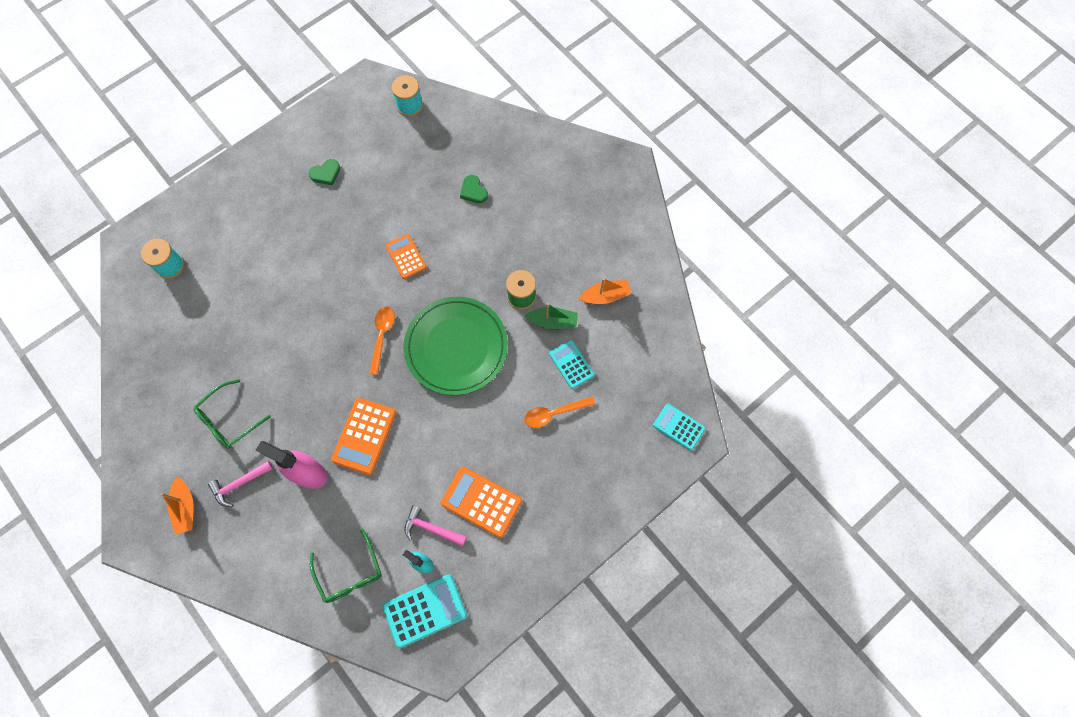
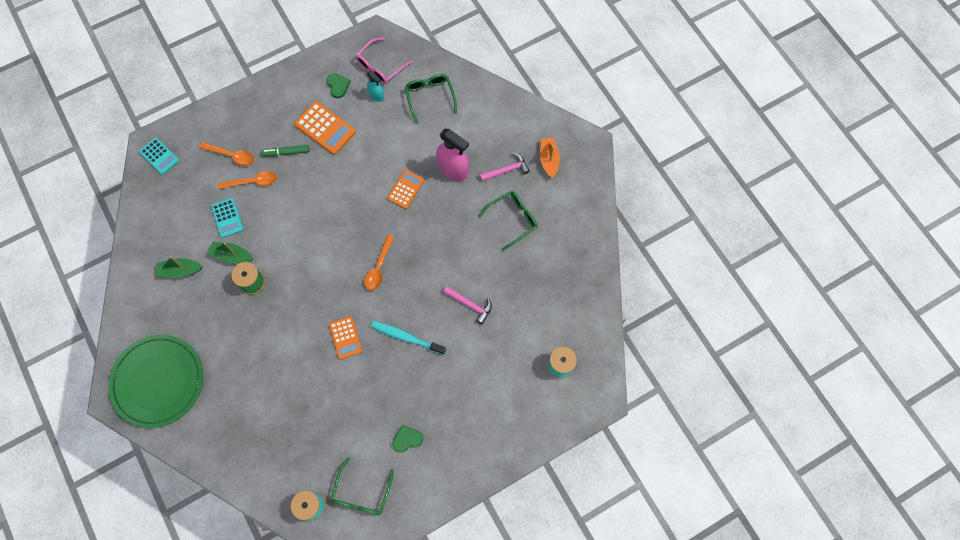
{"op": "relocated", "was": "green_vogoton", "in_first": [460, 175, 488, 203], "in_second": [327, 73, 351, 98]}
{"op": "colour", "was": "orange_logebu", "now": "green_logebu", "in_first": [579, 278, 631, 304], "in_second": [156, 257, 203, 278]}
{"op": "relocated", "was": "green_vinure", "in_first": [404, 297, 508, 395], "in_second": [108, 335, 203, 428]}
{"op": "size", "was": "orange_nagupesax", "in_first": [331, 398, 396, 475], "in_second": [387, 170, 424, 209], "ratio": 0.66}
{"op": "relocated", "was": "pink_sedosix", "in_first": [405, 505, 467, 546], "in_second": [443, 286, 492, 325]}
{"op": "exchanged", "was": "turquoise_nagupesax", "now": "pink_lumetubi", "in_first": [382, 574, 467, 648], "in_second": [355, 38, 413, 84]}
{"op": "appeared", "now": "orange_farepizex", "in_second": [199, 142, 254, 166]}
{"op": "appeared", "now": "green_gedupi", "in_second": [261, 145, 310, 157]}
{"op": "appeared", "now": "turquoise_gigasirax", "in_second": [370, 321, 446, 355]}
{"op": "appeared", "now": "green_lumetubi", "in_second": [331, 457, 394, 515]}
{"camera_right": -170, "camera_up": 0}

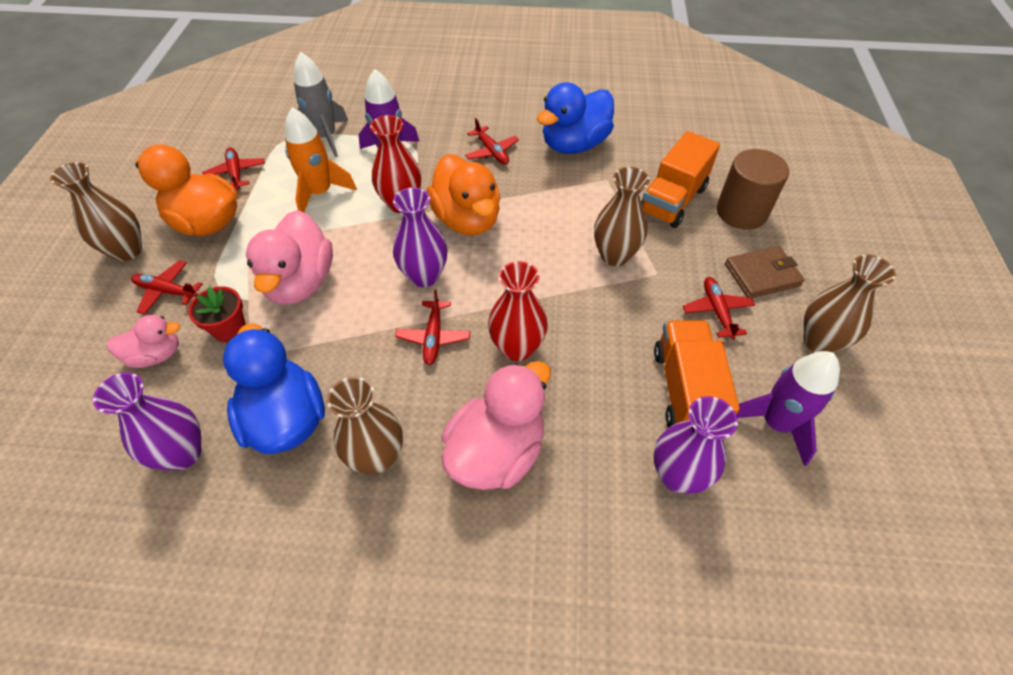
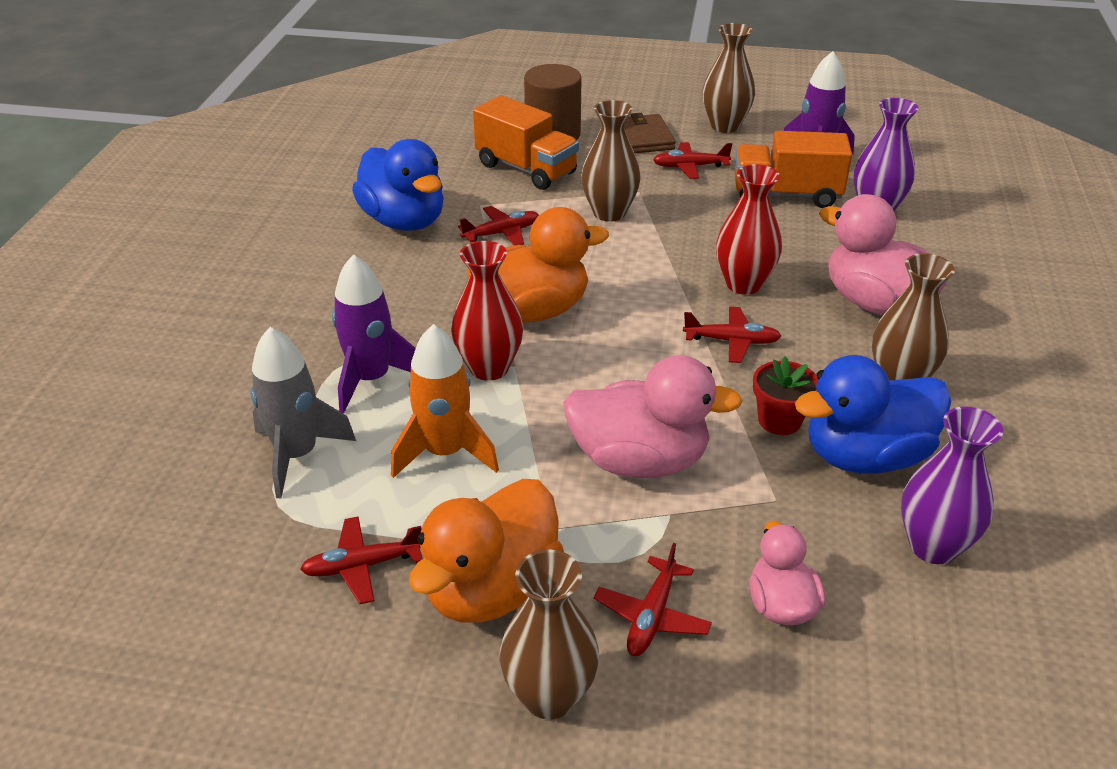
{"op": "relocated", "was": "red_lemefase", "in_first": [465, 118, 519, 165], "in_second": [458, 206, 539, 245]}
{"op": "missing", "was": "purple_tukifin", "in_first": [393, 187, 448, 287]}
{"op": "relocated", "was": "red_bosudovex", "in_first": [188, 286, 246, 342], "in_second": [753, 356, 818, 435]}
{"camera_right": -85, "camera_up": -15}

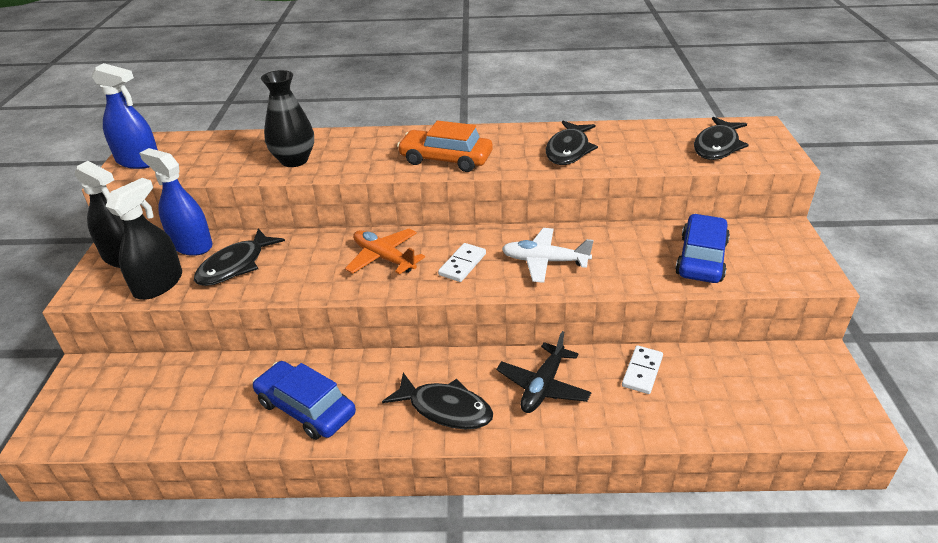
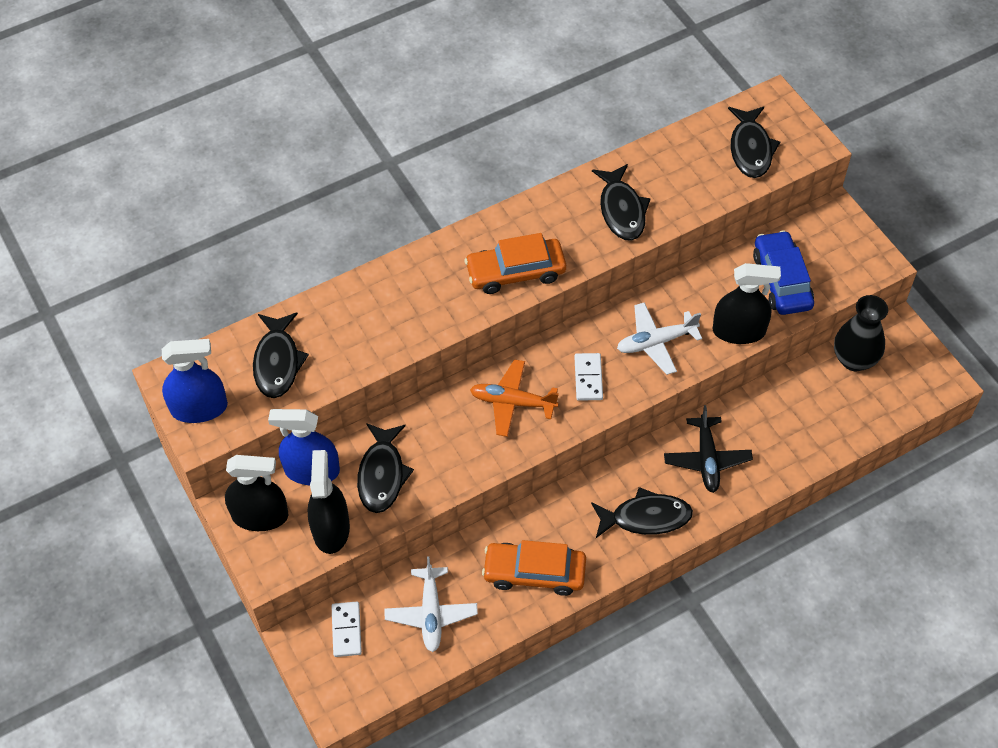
{"op": "relocated", "was": "black_tukifin", "in_first": [261, 70, 314, 167], "in_second": [834, 295, 888, 371]}
{"op": "relocated", "was": "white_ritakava", "in_first": [622, 345, 663, 394], "in_second": [331, 602, 362, 657]}
{"op": "colour", "was": "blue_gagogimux", "now": "orange_gagogimux", "in_first": [252, 361, 356, 440], "in_second": [482, 540, 586, 596]}
{"op": "appeared", "now": "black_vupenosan", "in_second": [713, 263, 781, 344]}
{"op": "appeared", "now": "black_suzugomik", "in_second": [253, 312, 309, 398]}
{"op": "appeared", "now": "white_lemefase", "in_second": [384, 557, 478, 652]}
{"camera_right": -30, "camera_up": 20}

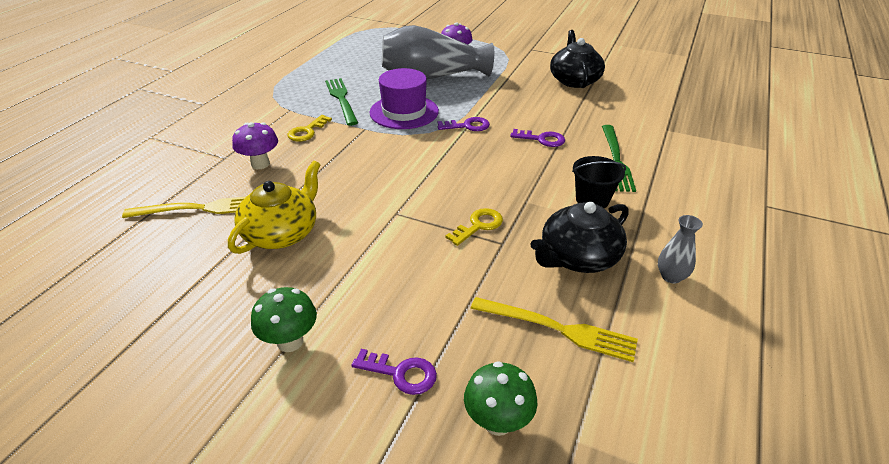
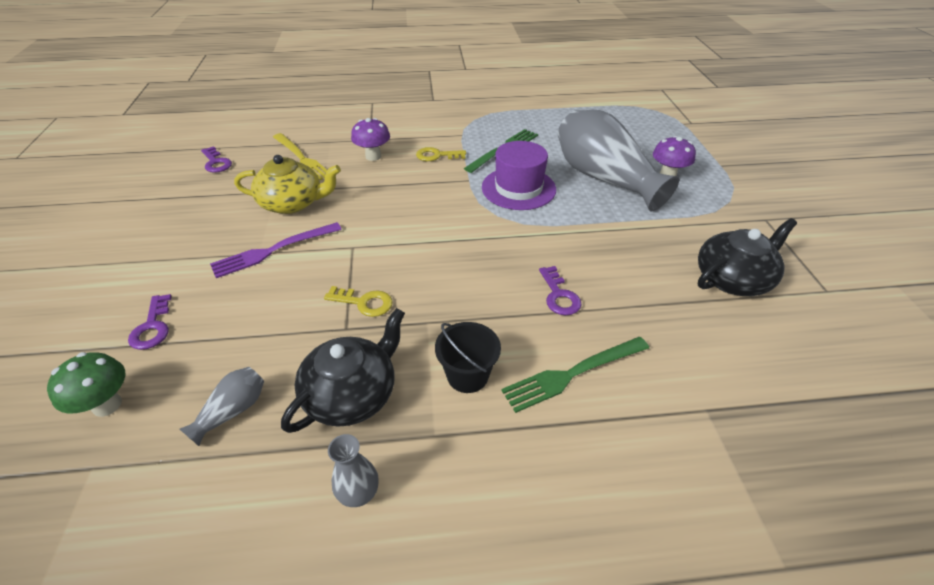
{"op": "relocated", "was": "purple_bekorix", "in_first": [438, 117, 490, 131], "in_second": [201, 146, 232, 173]}
{"op": "spun", "was": "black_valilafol", "in_first": [530, 202, 629, 273], "in_second": [281, 308, 405, 433], "clockwise": 105}
{"op": "missing", "was": "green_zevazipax", "in_first": [251, 287, 317, 352]}
{"op": "exchanged", "was": "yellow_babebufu", "now": "grey_tukifin", "in_first": [471, 297, 638, 362], "in_second": [180, 367, 264, 446]}
{"op": "appeared", "now": "purple_babebufu", "in_second": [210, 222, 342, 278]}
{"camera_right": 60, "camera_up": 5}

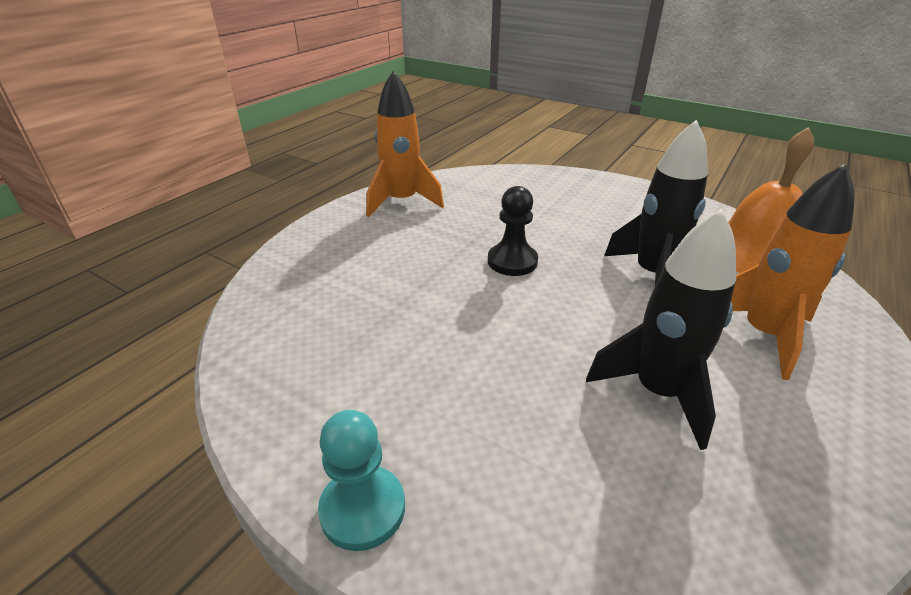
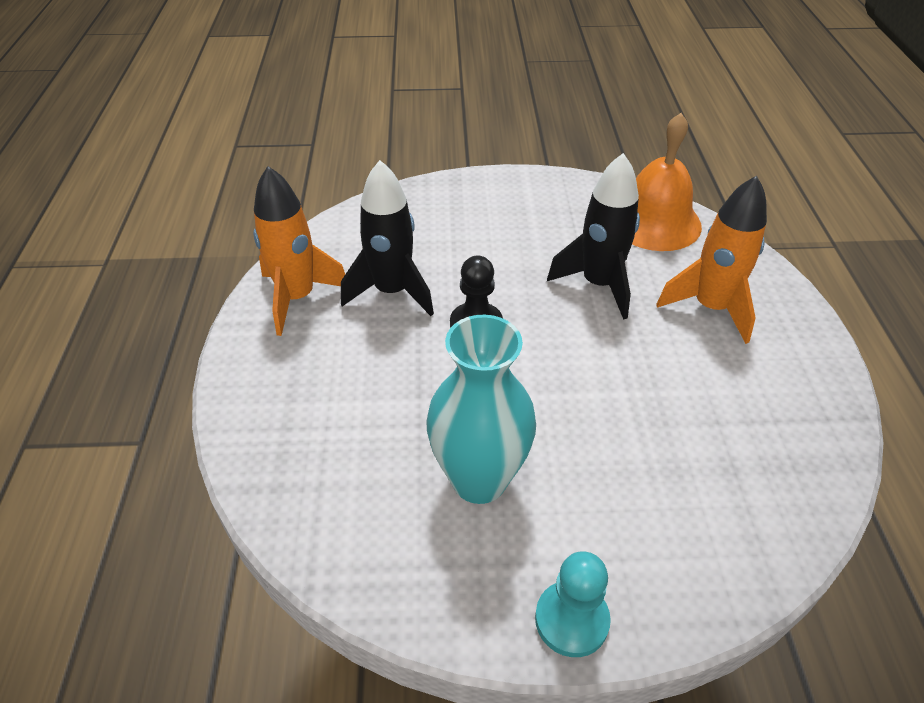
{"op": "relocated", "was": "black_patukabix", "in_first": [586, 209, 736, 450], "in_second": [341, 160, 434, 316]}
{"op": "appeared", "now": "turquoise_tukifin", "in_second": [426, 315, 536, 504]}
{"camera_right": -35, "camera_up": 10}

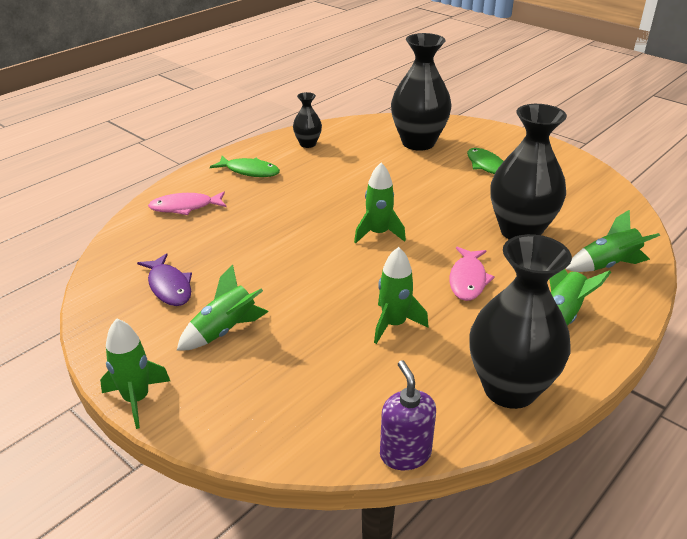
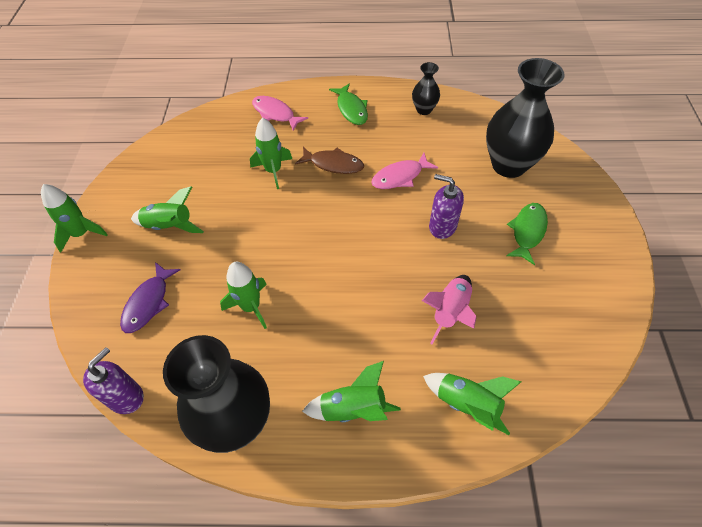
{"op": "exchanged", "was": "black_tukifin", "now": "pink_patukabix", "in_first": [490, 104, 567, 239], "in_second": [421, 275, 476, 344]}
{"op": "relocated", "was": "green_patukabix", "in_first": [354, 163, 406, 244], "in_second": [250, 118, 292, 189]}
{"op": "relocated", "was": "pink_suzugomik", "in_first": [450, 247, 495, 301], "in_second": [371, 153, 438, 189]}
{"op": "relocated", "was": "purple_suzugomik", "in_first": [137, 253, 192, 306], "in_second": [120, 262, 181, 333]}
{"op": "appeared", "now": "brown_suzugomik", "in_second": [295, 147, 364, 174]}
{"op": "appeared", "now": "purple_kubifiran", "in_second": [429, 174, 464, 239]}
{"camera_right": 50, "camera_up": 20}

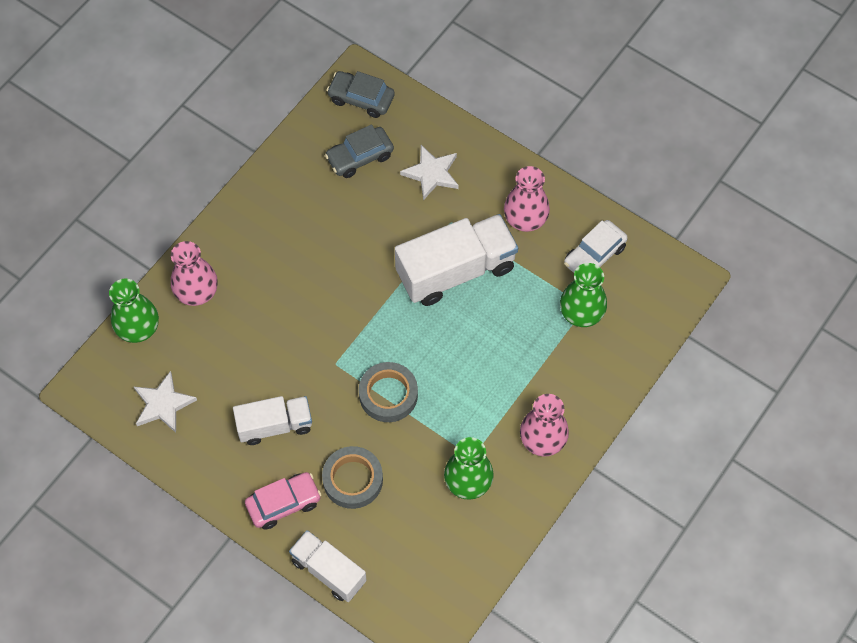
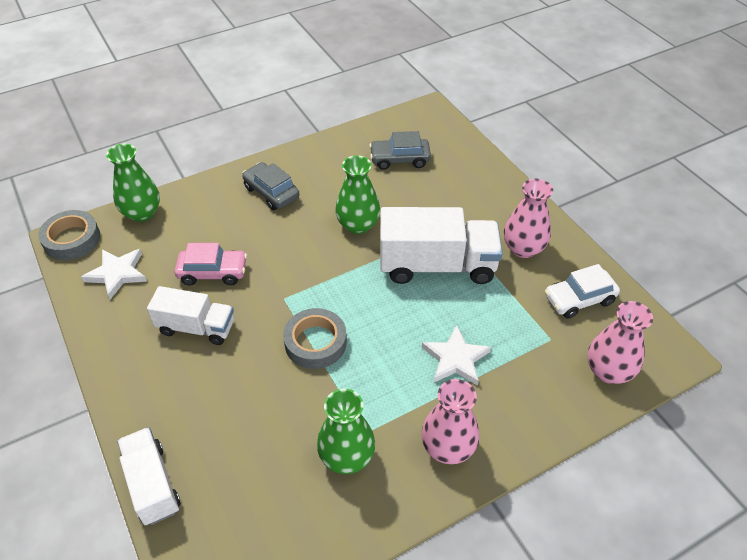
{"op": "relocated", "was": "grey_gagogimux", "in_first": [327, 71, 395, 118], "in_second": [242, 162, 299, 210]}
{"op": "relocated", "was": "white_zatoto", "in_first": [400, 145, 459, 200], "in_second": [422, 325, 491, 386]}
{"op": "relocated", "was": "pink_tukifin", "in_first": [171, 241, 218, 306], "in_second": [587, 301, 653, 384]}
{"op": "relocated", "was": "green_tukifin", "in_first": [560, 263, 607, 327], "in_second": [335, 155, 380, 234]}
{"op": "relocated", "was": "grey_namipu", "in_first": [322, 446, 383, 509], "in_second": [38, 210, 100, 260]}
{"op": "relocated", "was": "pink_gagogimux", "in_first": [245, 472, 321, 530], "in_second": [175, 243, 247, 286]}
{"camera_right": 25, "camera_up": -15}

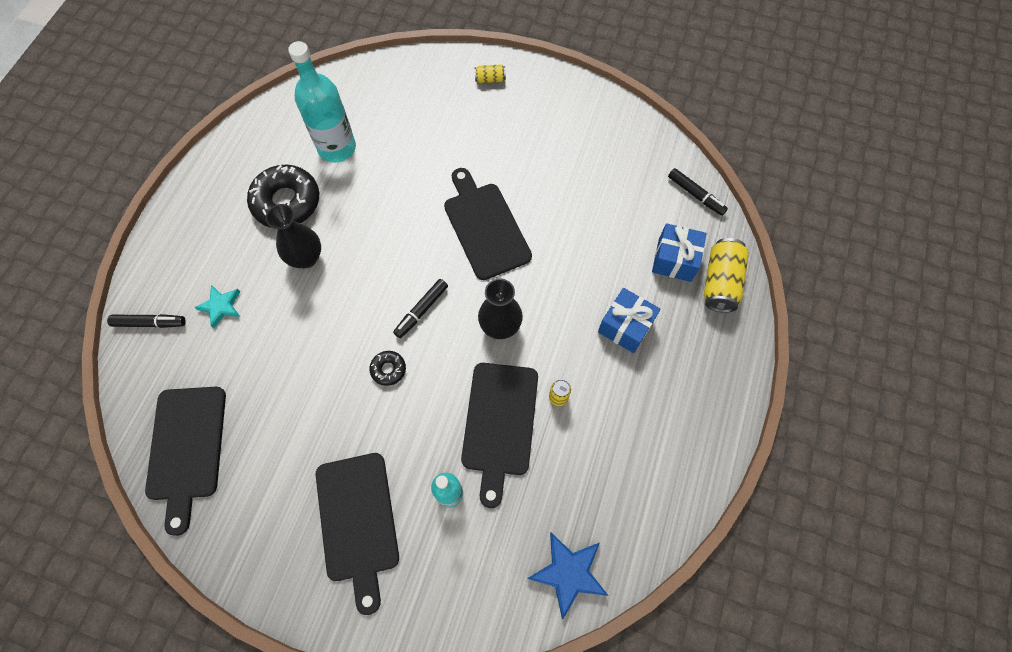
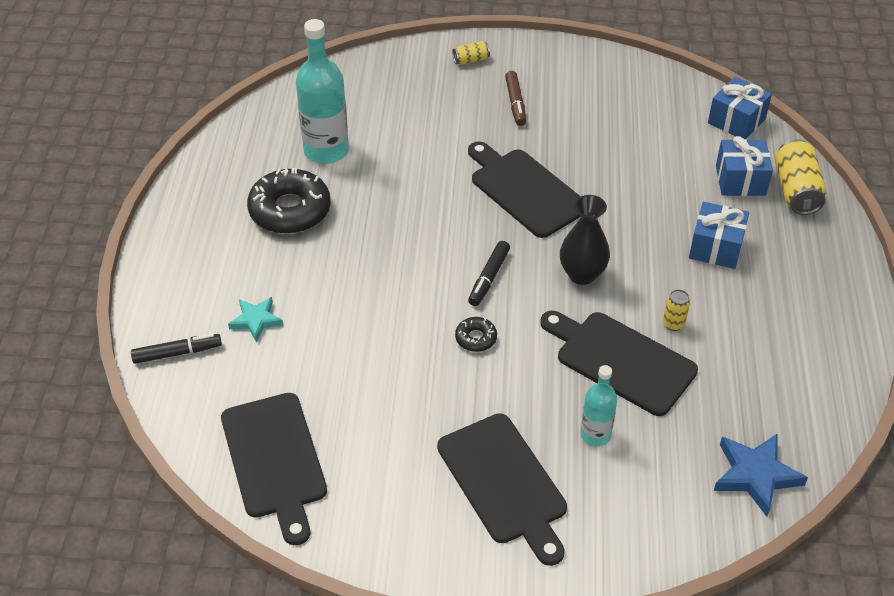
{"op": "exchanged", "was": "black_gedupi", "now": "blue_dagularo", "in_first": [668, 168, 728, 216], "in_second": [708, 77, 772, 139]}
{"op": "missing", "was": "black_tukifin", "in_first": [266, 204, 321, 268]}
{"op": "spun", "was": "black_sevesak", "in_first": [461, 363, 538, 508], "in_second": [540, 311, 698, 416], "clockwise": 135}
{"op": "appeared", "now": "brown_gedupi", "in_second": [505, 71, 526, 126]}
{"camera_right": -15, "camera_up": -20}

